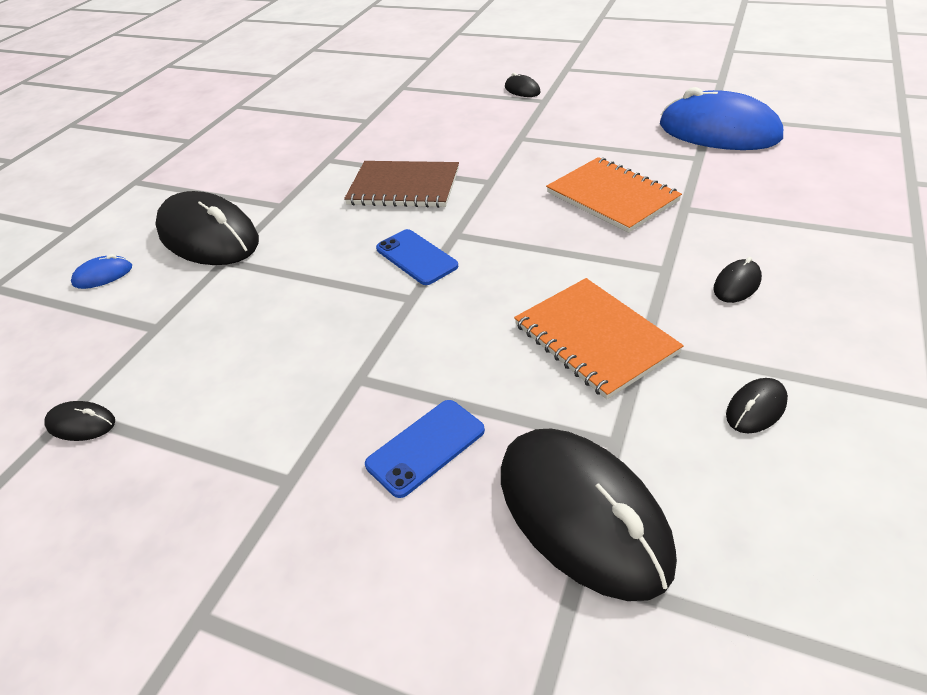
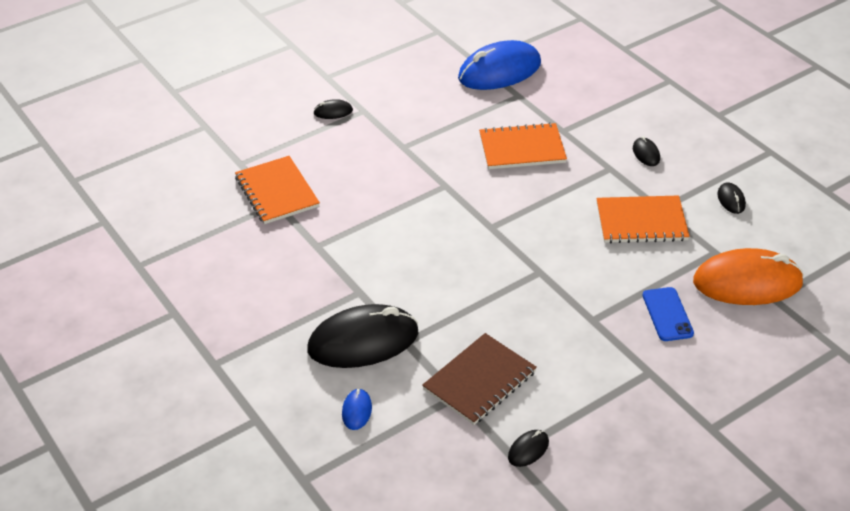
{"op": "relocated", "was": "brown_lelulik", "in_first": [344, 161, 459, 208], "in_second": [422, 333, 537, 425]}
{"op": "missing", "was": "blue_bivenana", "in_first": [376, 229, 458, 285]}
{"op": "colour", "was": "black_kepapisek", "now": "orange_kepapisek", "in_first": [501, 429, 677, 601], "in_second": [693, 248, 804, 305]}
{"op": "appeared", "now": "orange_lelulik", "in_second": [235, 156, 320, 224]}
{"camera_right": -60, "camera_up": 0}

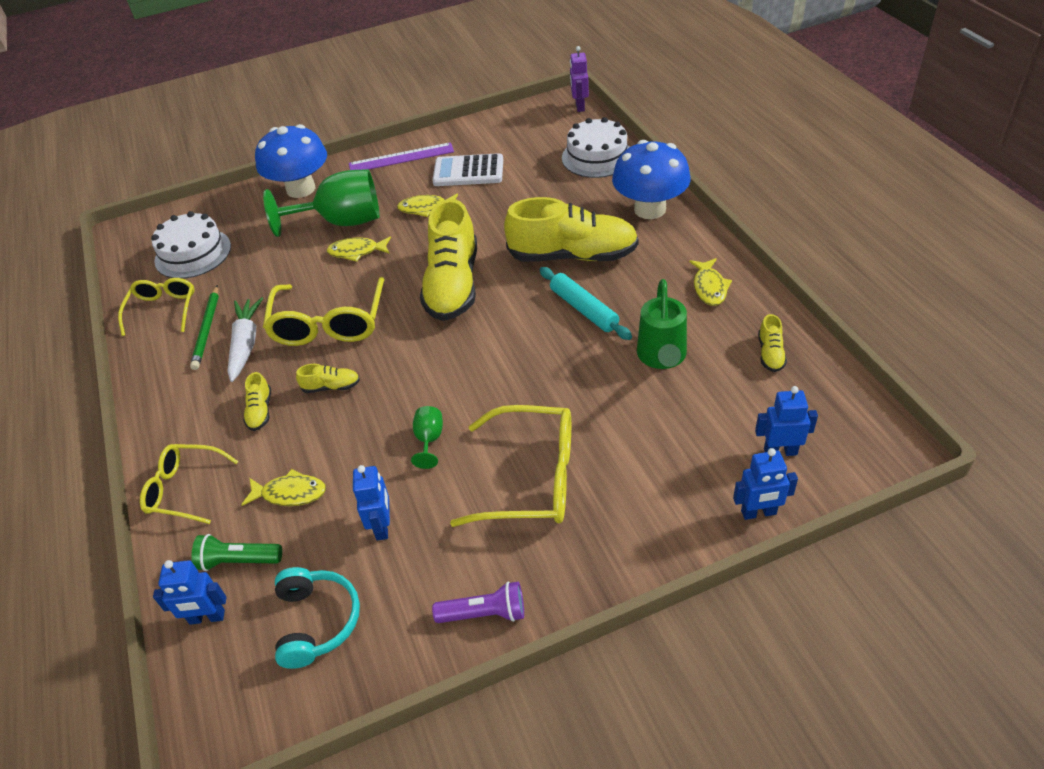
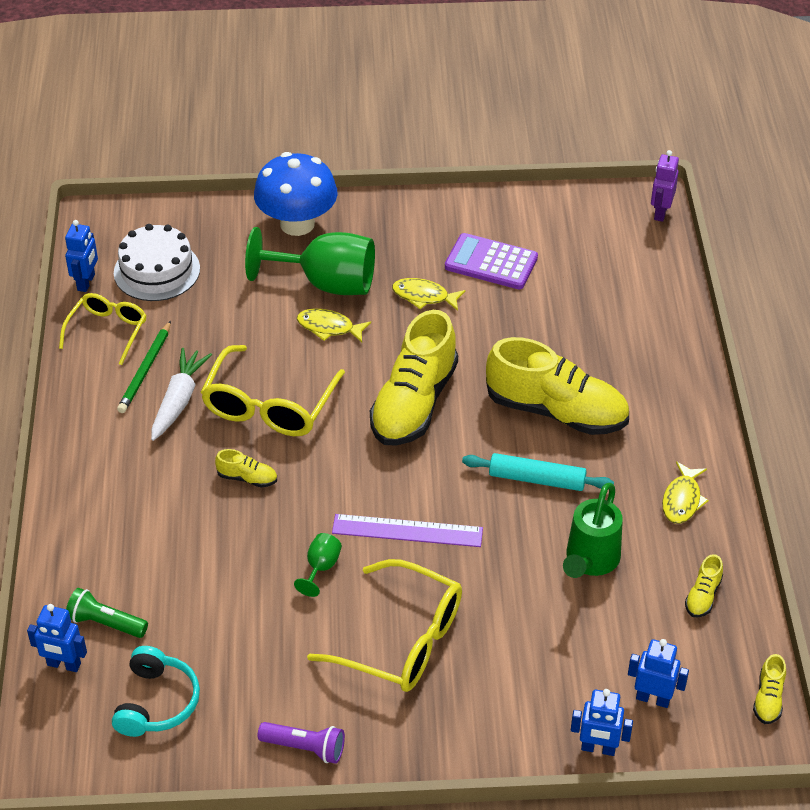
{"op": "missing", "was": "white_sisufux", "in_first": [562, 117, 629, 178]}
{"op": "missing", "was": "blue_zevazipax", "in_first": [612, 140, 691, 219]}
{"op": "relocated", "was": "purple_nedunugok", "in_first": [349, 142, 454, 170], "in_second": [332, 514, 483, 547]}
{"op": "colour", "was": "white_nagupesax", "now": "purple_nagupesax", "in_first": [432, 153, 503, 186], "in_second": [445, 233, 538, 289]}
{"op": "spun", "was": "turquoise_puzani", "in_first": [540, 267, 632, 340], "in_second": [462, 453, 614, 491], "clockwise": -60}
{"op": "relocated", "was": "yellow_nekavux", "in_first": [243, 372, 271, 431], "in_second": [753, 654, 786, 724]}
{"op": "missing", "was": "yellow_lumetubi", "in_first": [140, 444, 239, 524]}
{"op": "relocated", "was": "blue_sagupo", "in_first": [353, 465, 390, 541], "in_second": [65, 220, 98, 292]}
{"op": "missing", "was": "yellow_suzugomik", "in_first": [241, 469, 326, 506]}
{"camera_right": 15, "camera_up": 0}

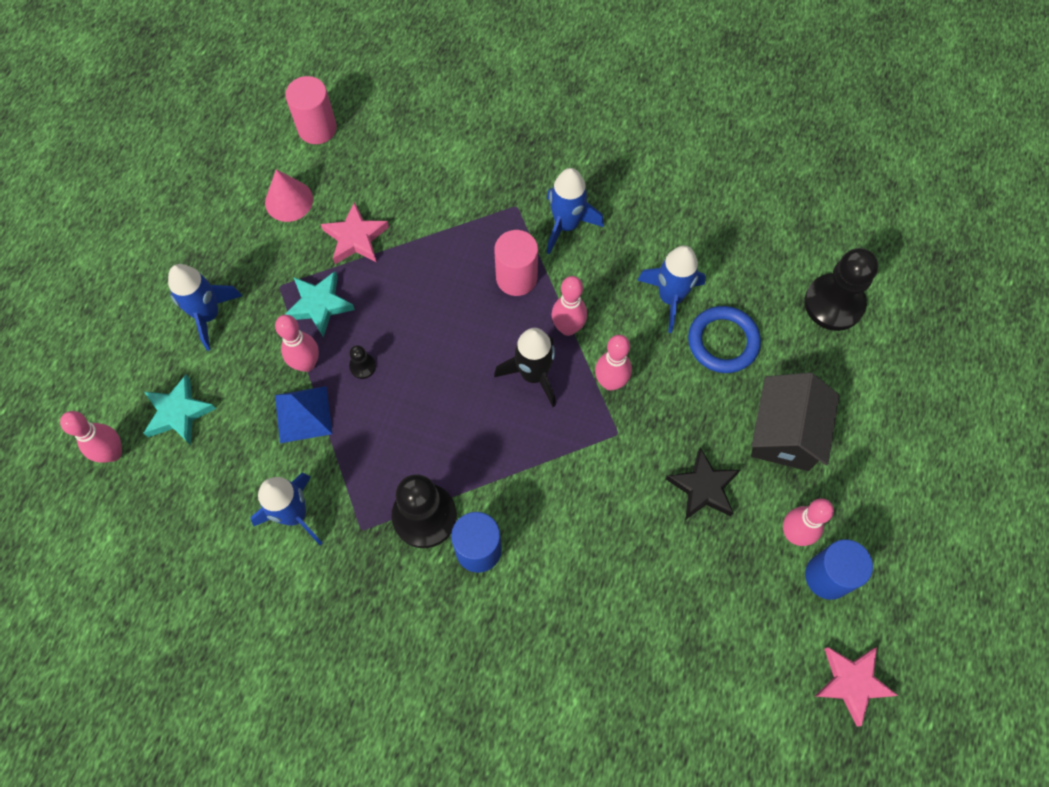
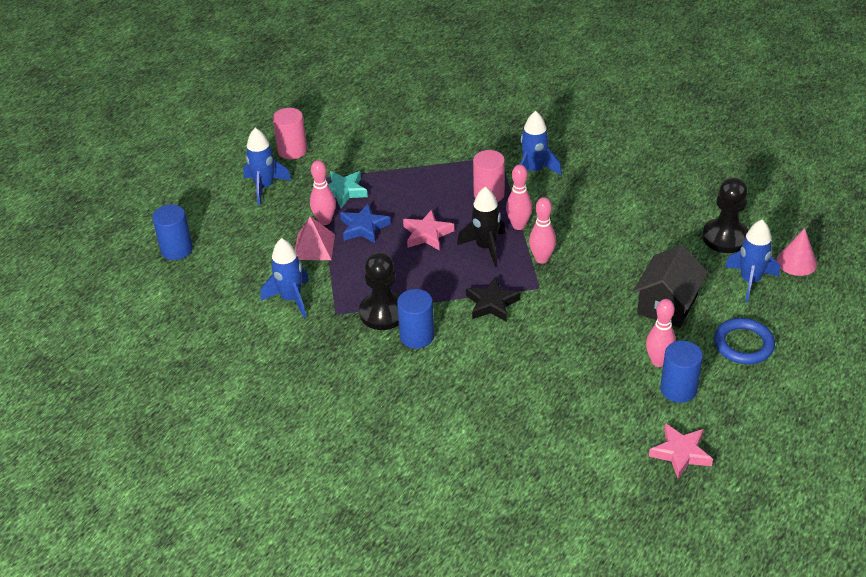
{"op": "relocated", "was": "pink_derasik", "in_first": [285, 76, 337, 144], "in_second": [273, 108, 307, 160]}
{"op": "relocated", "was": "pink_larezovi", "in_first": [265, 169, 313, 222], "in_second": [777, 228, 817, 276]}
{"op": "relocated", "was": "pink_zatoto", "in_first": [321, 202, 389, 264], "in_second": [403, 210, 454, 251]}
{"op": "relocated", "was": "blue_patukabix", "in_first": [638, 245, 706, 333], "in_second": [725, 219, 780, 302]}
{"op": "relocated", "was": "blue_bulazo", "in_first": [688, 306, 761, 373], "in_second": [714, 318, 775, 364]}
{"op": "exchanged", "was": "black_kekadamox", "now": "blue_zatoto", "in_first": [349, 345, 376, 379], "in_second": [340, 203, 391, 243]}
{"op": "missing", "was": "turquoise_zatoto", "in_first": [144, 375, 216, 445]}
{"op": "colour", "was": "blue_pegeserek", "now": "pink_pegeserek", "in_first": [275, 386, 332, 443], "in_second": [295, 216, 335, 260]}
{"op": "exchanged", "was": "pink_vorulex", "now": "blue_derasik", "in_first": [60, 411, 122, 463], "in_second": [152, 204, 193, 260]}
{"op": "relocated", "was": "black_zatoto", "in_first": [666, 448, 740, 519], "in_second": [466, 277, 521, 322]}
{"camera_right": 15, "camera_up": -25}

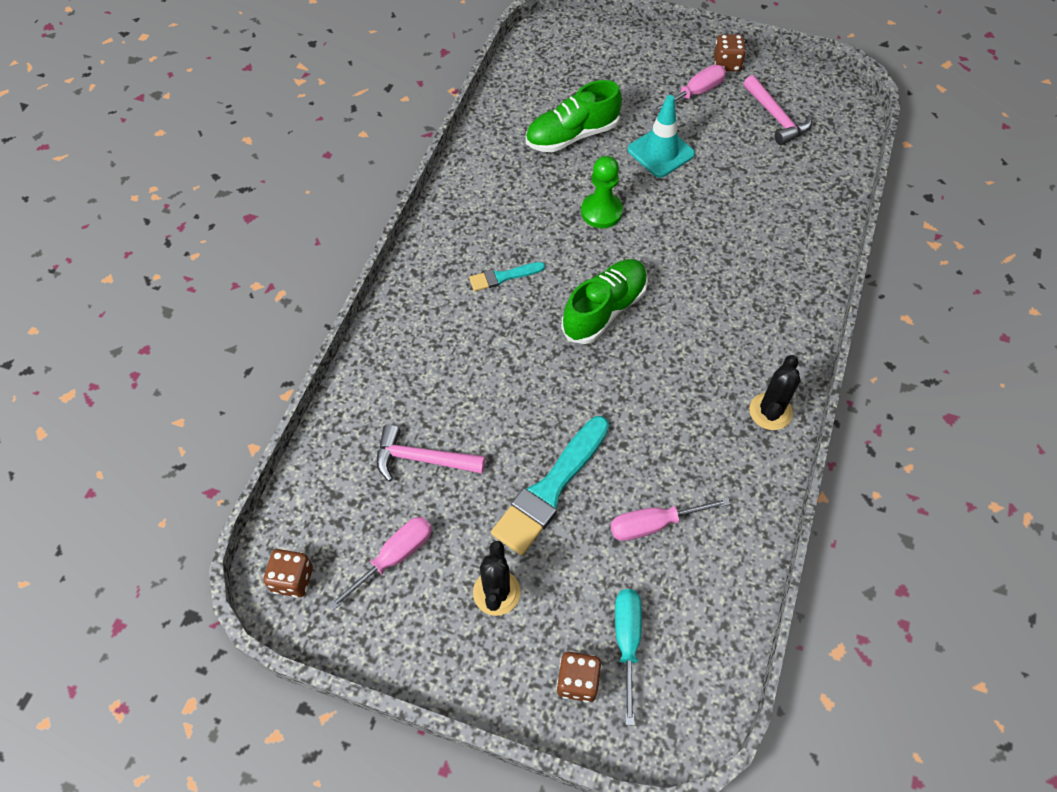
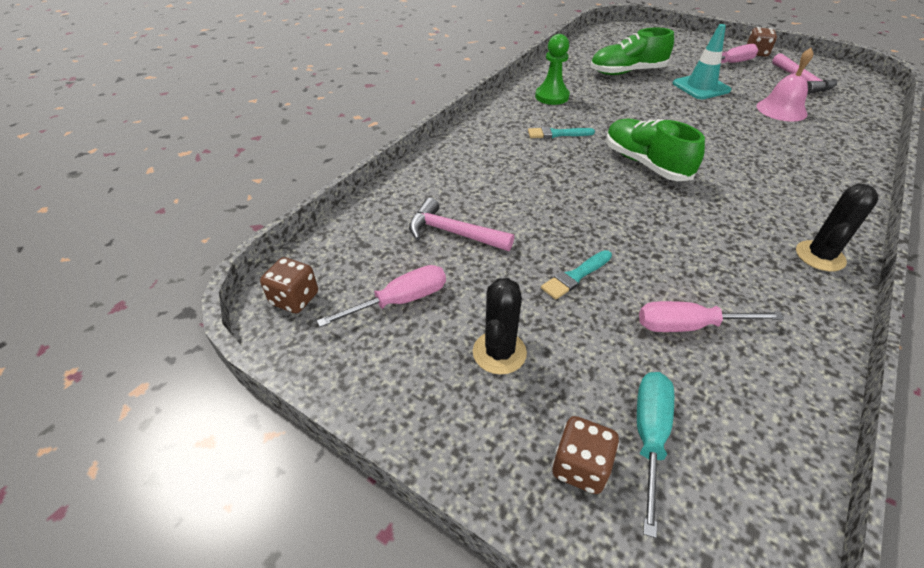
{"op": "relocated", "was": "green_kekadamox", "in_first": [581, 156, 623, 228], "in_second": [535, 34, 570, 105]}
{"op": "spun", "was": "green_nekavux", "in_first": [561, 259, 648, 344], "in_second": [606, 119, 705, 181], "clockwise": -90}
{"op": "size", "was": "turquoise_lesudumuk", "in_first": [491, 416, 609, 555], "in_second": [541, 250, 612, 300], "ratio": 0.51}
{"op": "appeared", "now": "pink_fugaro", "in_second": [757, 48, 813, 121]}
{"camera_right": 15, "camera_up": -15}

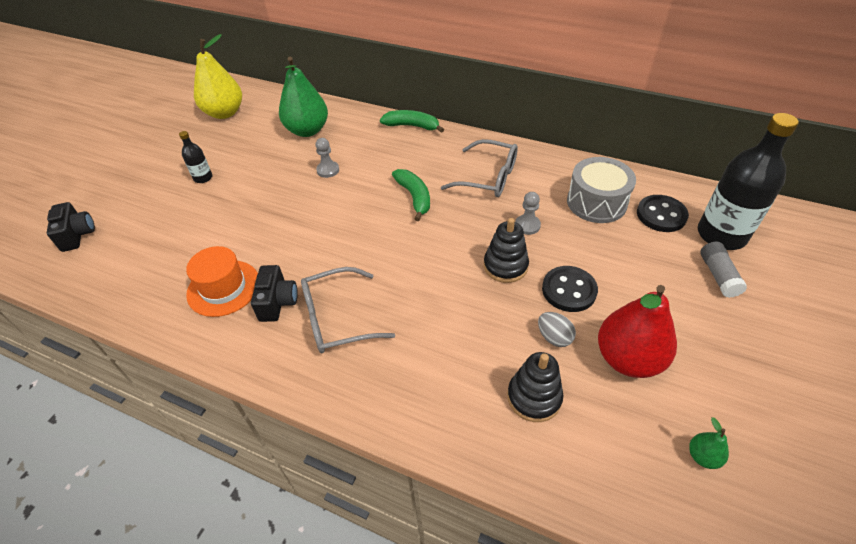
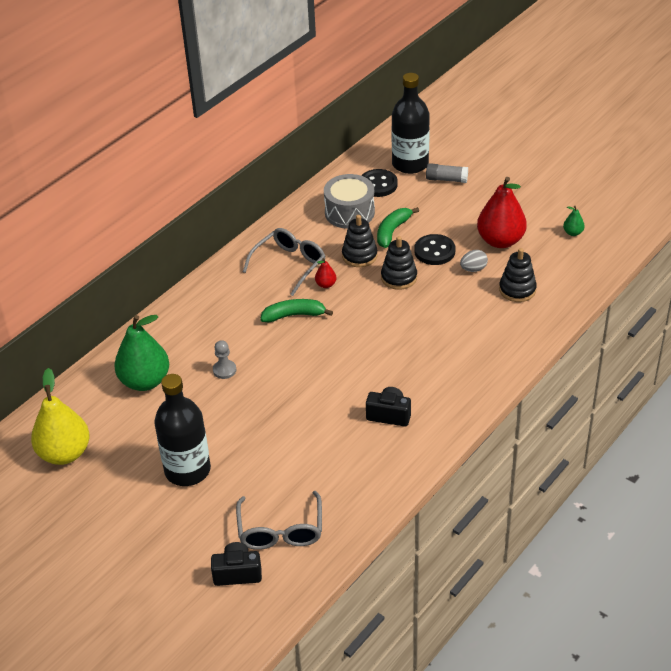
{"op": "relocated", "was": "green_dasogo", "in_first": [380, 110, 444, 133], "in_second": [377, 207, 419, 248]}
{"op": "size", "was": "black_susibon", "in_first": [179, 131, 212, 183], "in_second": [154, 374, 211, 486], "ratio": 2.18}
{"op": "exchanged", "was": "grey_kekadamox", "now": "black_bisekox", "in_first": [515, 192, 541, 235], "in_second": [342, 215, 377, 267]}
{"op": "missing", "was": "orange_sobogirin", "in_first": [186, 246, 258, 317]}
{"op": "relocated", "was": "grey_lumetubi", "in_first": [301, 267, 395, 353], "in_second": [236, 491, 322, 550]}
{"op": "appeared", "now": "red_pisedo", "in_second": [315, 258, 336, 288]}
{"camera_right": -75, "camera_up": -5}

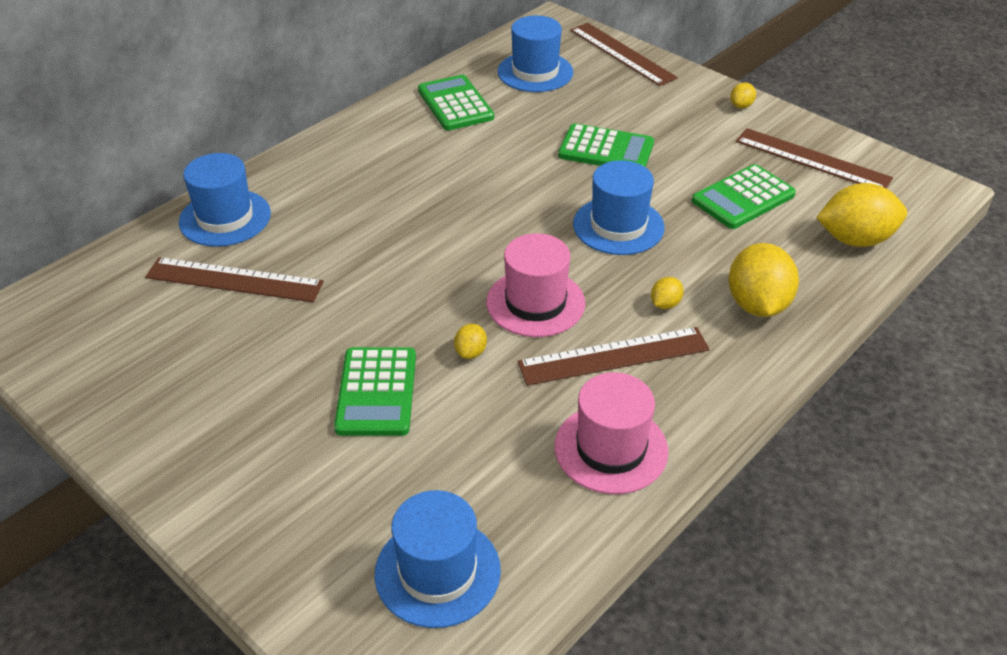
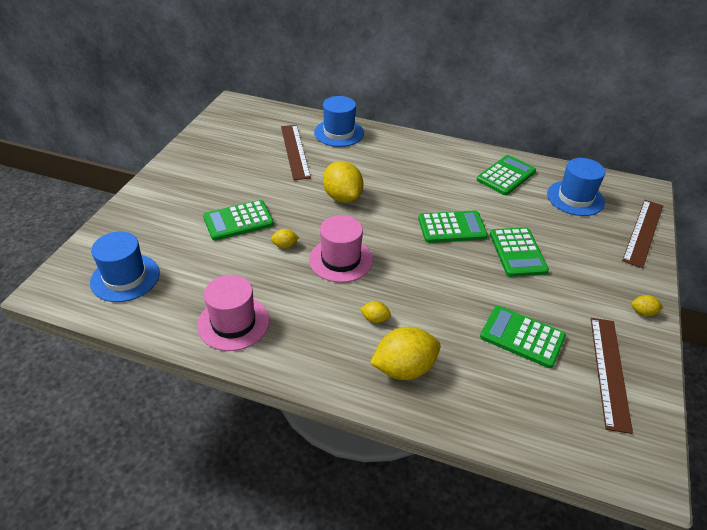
{"op": "missing", "was": "blue_sobogirin", "in_first": [573, 160, 665, 255]}
{"op": "relocated", "was": "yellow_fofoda", "in_first": [816, 183, 907, 247], "in_second": [323, 161, 363, 203]}
{"op": "missing", "was": "brown_nedunugok", "in_first": [518, 327, 710, 386]}
{"op": "appeared", "now": "green_nagupesax", "in_second": [418, 210, 488, 243]}
{"camera_right": 65, "camera_up": 0}

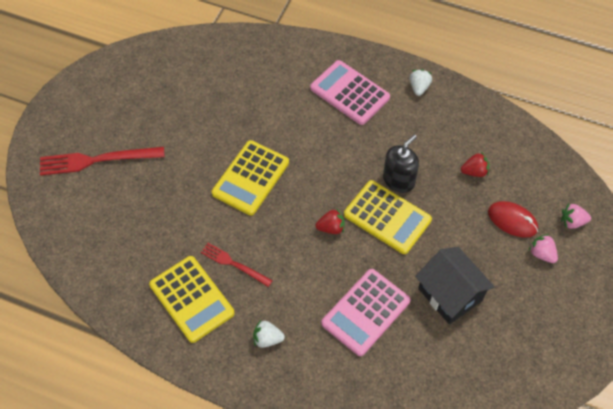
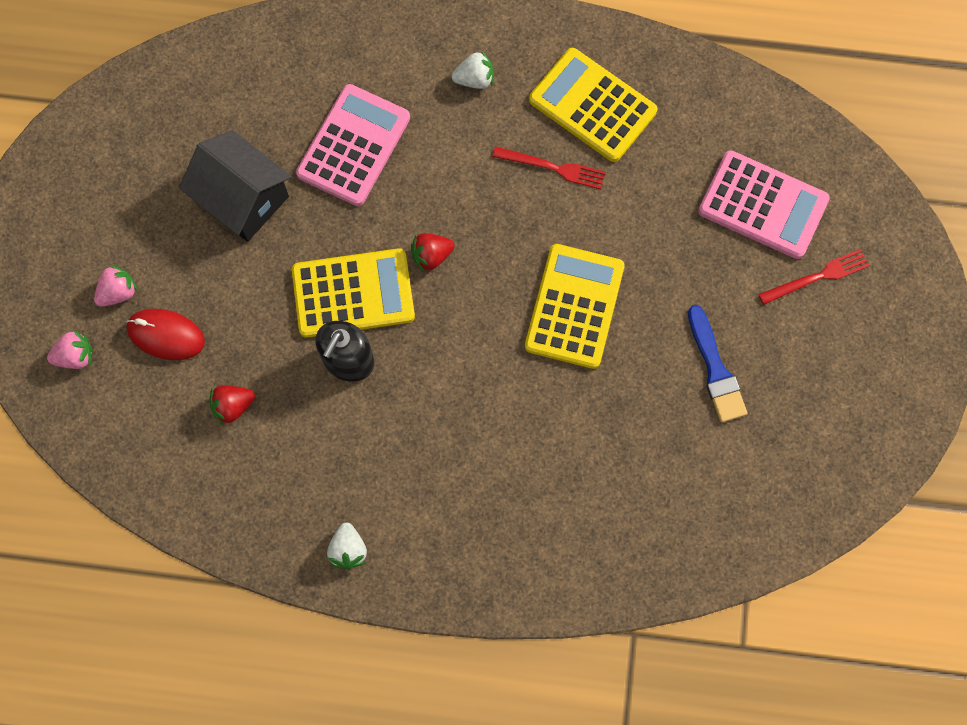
{"op": "relocated", "was": "pink_nagupesax", "in_first": [310, 60, 390, 125], "in_second": [698, 150, 830, 259]}
{"op": "size", "was": "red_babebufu", "in_first": [40, 147, 165, 176], "in_second": [758, 249, 870, 305], "ratio": 0.6}
{"op": "spun", "was": "yellow_nagupesax", "in_first": [344, 180, 432, 254], "in_second": [292, 248, 415, 338], "clockwise": 150}
{"op": "spun", "was": "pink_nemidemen", "in_first": [529, 234, 558, 263], "in_second": [94, 265, 138, 307], "clockwise": -75}
{"op": "appeared", "now": "blue_lesudumuk", "in_second": [688, 305, 747, 422]}
{"camera_right": 165, "camera_up": 15}

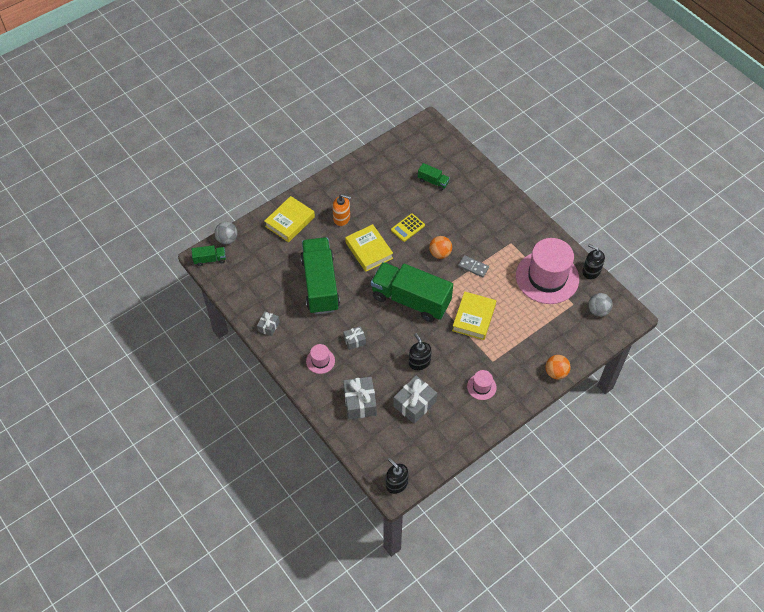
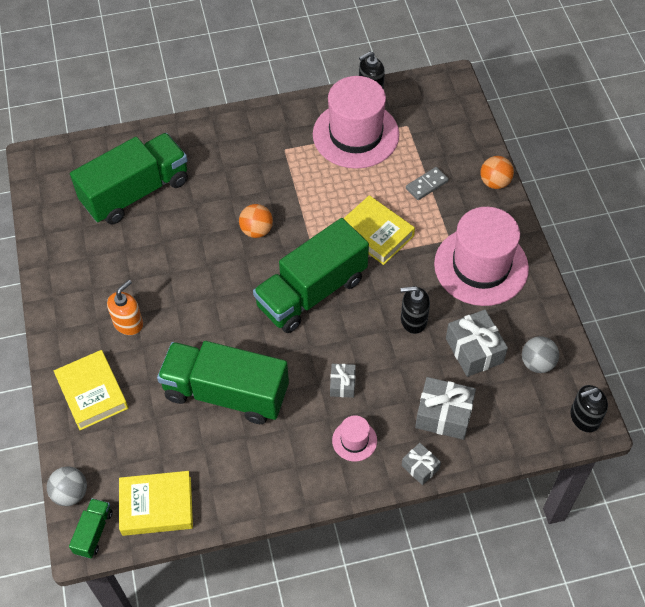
{"op": "size", "was": "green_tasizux", "in_first": [418, 163, 450, 191], "in_second": [70, 133, 188, 225], "ratio": 2.35}
{"op": "missing", "was": "yellow_nagupesax", "in_first": [391, 213, 425, 242]}
{"op": "relocated", "was": "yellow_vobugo", "in_first": [345, 224, 393, 272], "in_second": [119, 471, 193, 536]}
{"op": "relocated", "was": "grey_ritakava", "in_first": [458, 255, 489, 278], "in_second": [406, 167, 449, 200]}
{"op": "relocated", "was": "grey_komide", "in_first": [588, 293, 613, 317], "in_second": [522, 336, 559, 373]}
{"op": "relocated", "was": "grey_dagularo", "in_first": [257, 311, 279, 336], "in_second": [402, 443, 441, 485]}
{"op": "size", "was": "pink_sobogirin", "in_first": [467, 370, 497, 400], "in_second": [434, 207, 529, 306], "ratio": 2.29}
{"camera_right": -65, "camera_up": 0}

